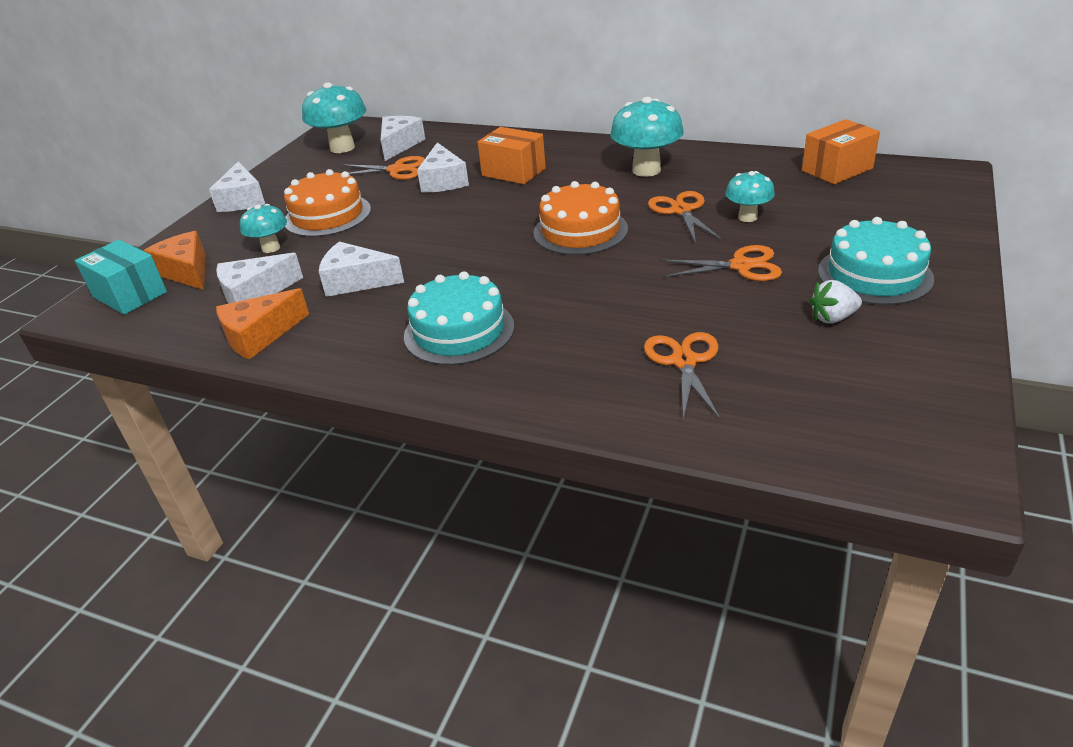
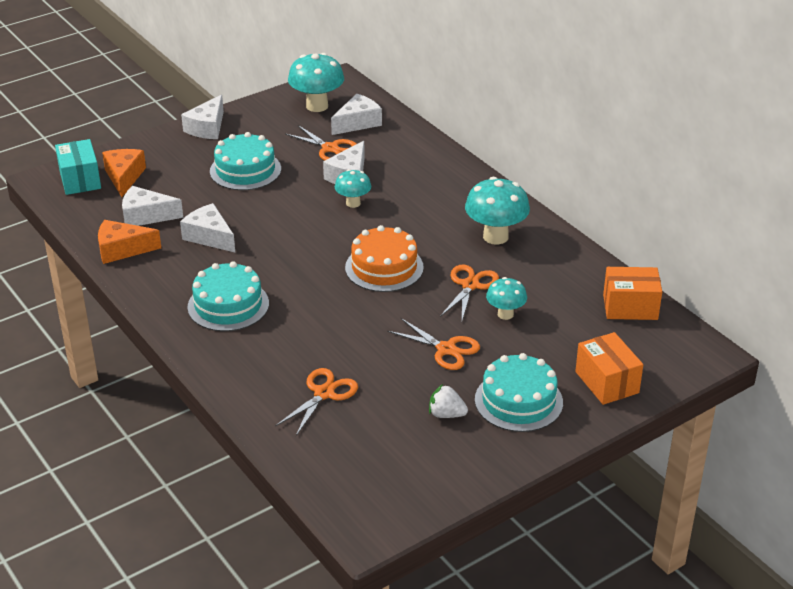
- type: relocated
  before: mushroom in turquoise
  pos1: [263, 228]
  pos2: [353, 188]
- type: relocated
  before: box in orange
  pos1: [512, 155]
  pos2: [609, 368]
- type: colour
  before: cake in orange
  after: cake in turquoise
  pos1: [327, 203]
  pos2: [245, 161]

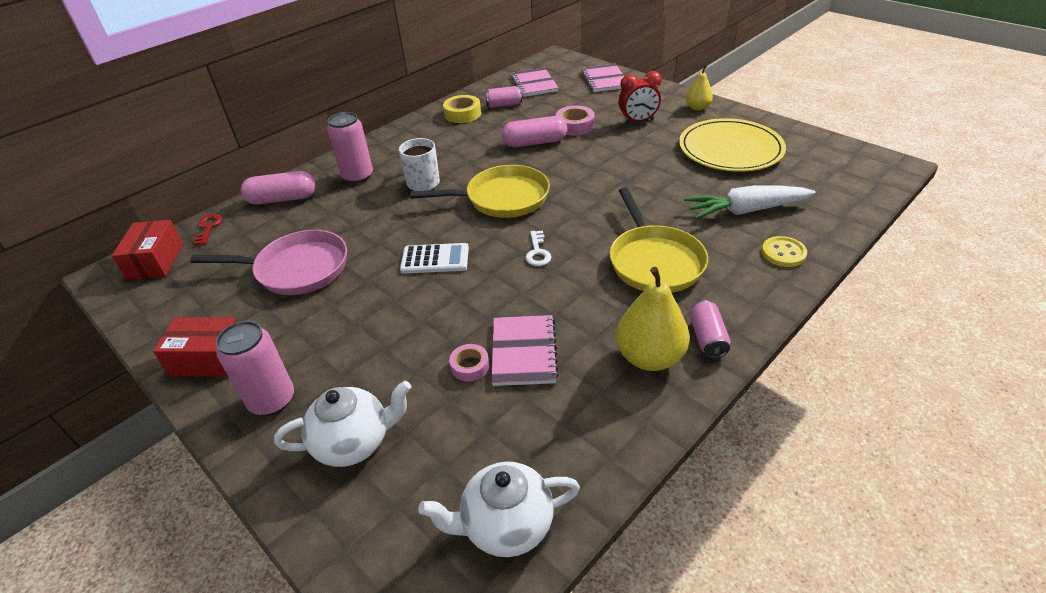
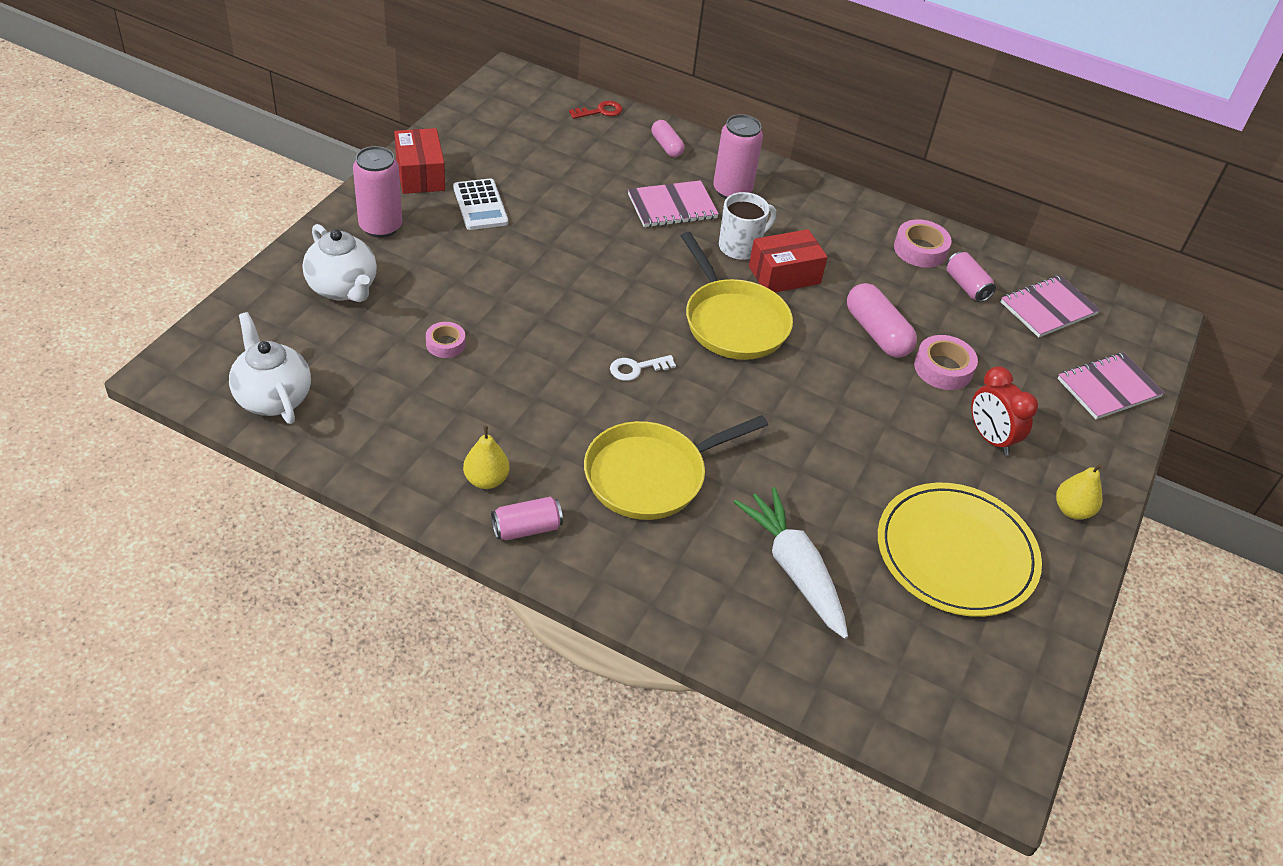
- type: missing
  before: pan in pink
  pos1: [268, 262]
- type: missing
  before: button in yellow
  pos1: [784, 251]
- type: relocated
  before: box in red
  pos1: [147, 250]
  pos2: [788, 261]
- type: relocated
  before: calculator in white
  pos1: [434, 258]
  pos2: [480, 204]
- type: relocated
  before: notebook in pink
  pos1: [525, 350]
  pos2: [673, 203]
- type: colour
  before: tape in yellow
  after: tape in pink
  pos1: [462, 109]
  pos2: [923, 243]
- type: size
  before: capsule in pink
  pos1: [278, 188]
  pos2: [668, 138]
  scale: 0.61
- type: size
  before: pear in yellow
  pos1: [653, 319]
  pos2: [486, 457]
  scale: 0.59

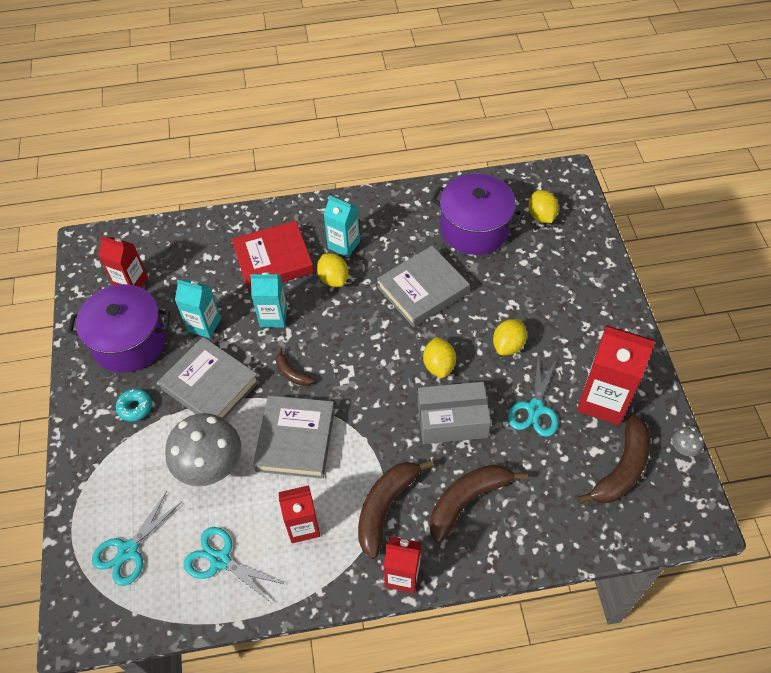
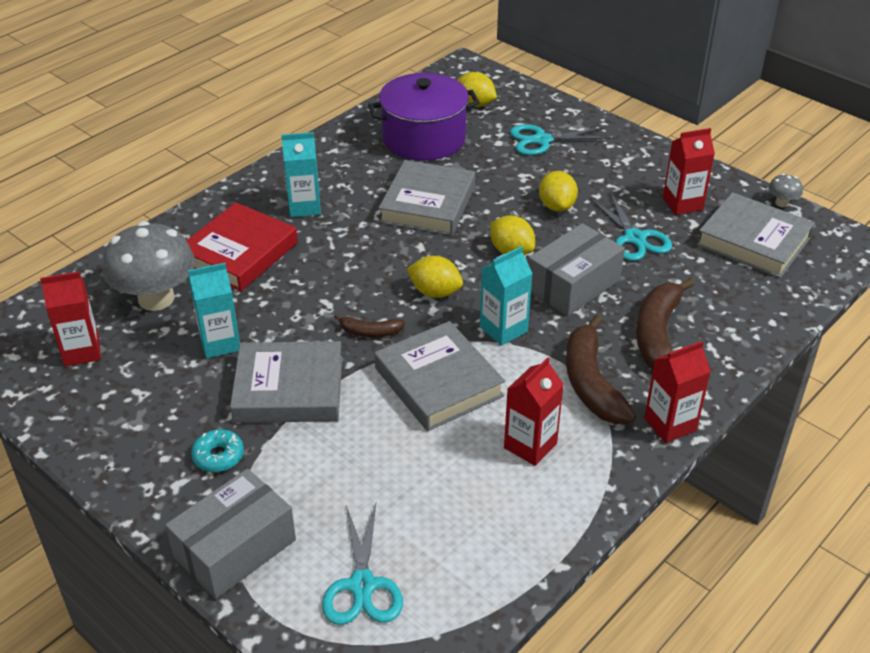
- type: missing
  before: pot in purple
  pos1: [119, 328]
- type: appeared
  after: box in grey
  pos2: [230, 534]
- type: relocated
  before: mushroom in grey
  pos1: [203, 449]
  pos2: [149, 266]
- type: relocated
  before: scissors in turquoise
  pos1: [233, 564]
  pos2: [560, 139]
- type: relocated
  before: carton in turquoise
  pos1: [268, 300]
  pos2: [506, 296]
- type: relocated
  before: lemon in yellow
  pos1: [333, 270]
  pos2: [435, 277]
- type: exchanged
  before: banana in brown
  after: book in grey
  pos1: [614, 459]
  pos2: [755, 235]
- type: size
  before: carton in red
  pos1: [616, 375]
  pos2: [689, 171]
  scale: 0.62

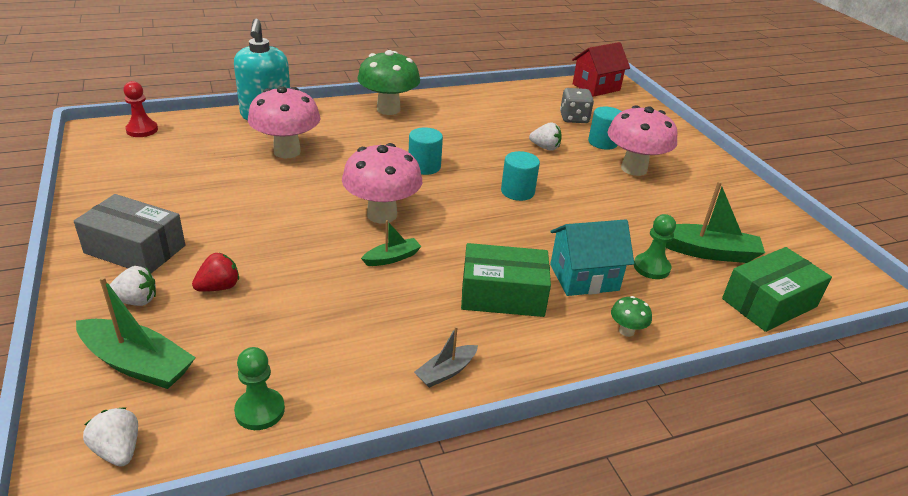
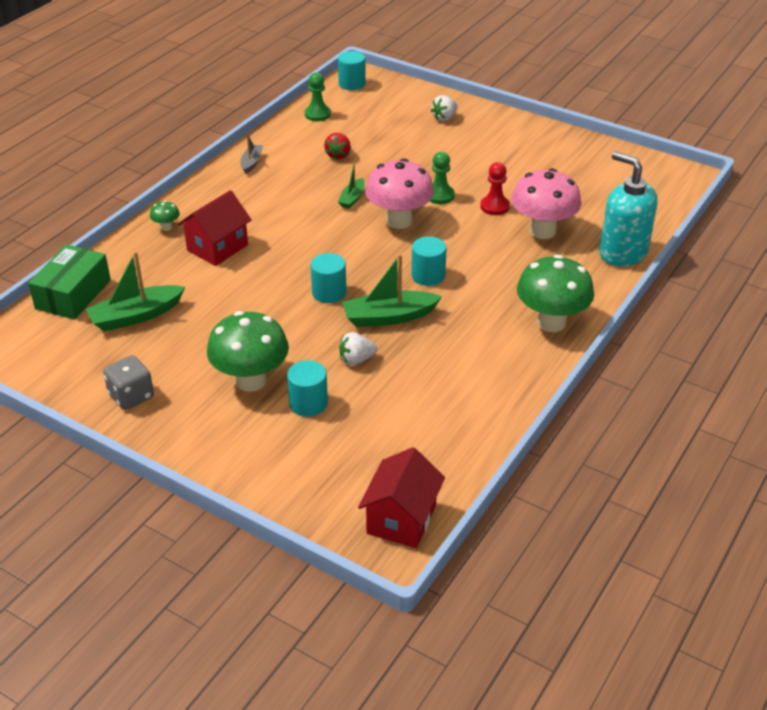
- type: missing
  before: box in grey
  pos1: [129, 233]
- type: missing
  before: box in green
  pos1: [506, 280]
- type: relocated
  before: boat in green
  pos1: [136, 332]
  pos2: [392, 290]
- type: relocated
  before: pawn in red
  pos1: [140, 109]
  pos2: [495, 188]
- type: relocated
  before: strawberry in red
  pos1: [215, 272]
  pos2: [337, 146]
- type: relocated
  before: dice in grey
  pos1: [577, 105]
  pos2: [128, 382]
- type: relocated
  before: pawn in green
  pos1: [655, 246]
  pos2: [442, 178]
- type: exchanged
  before: strawberry in white
  after: cylinder in turquoise
  pos1: [110, 437]
  pos2: [352, 70]
- type: colour
  before: house in turquoise
  after: house in red
  pos1: [592, 257]
  pos2: [215, 228]
- type: colour
  before: mushroom in pink
  after: mushroom in green
  pos1: [642, 140]
  pos2: [248, 351]

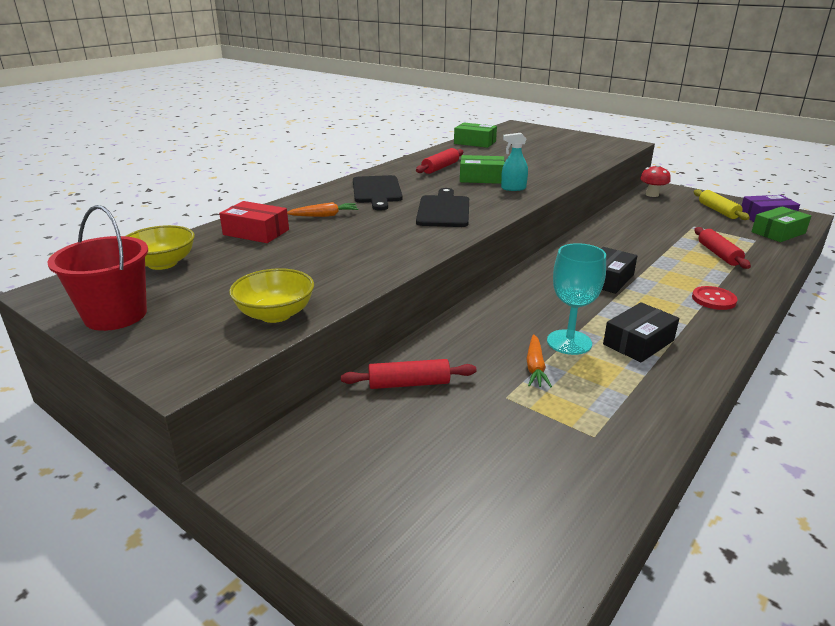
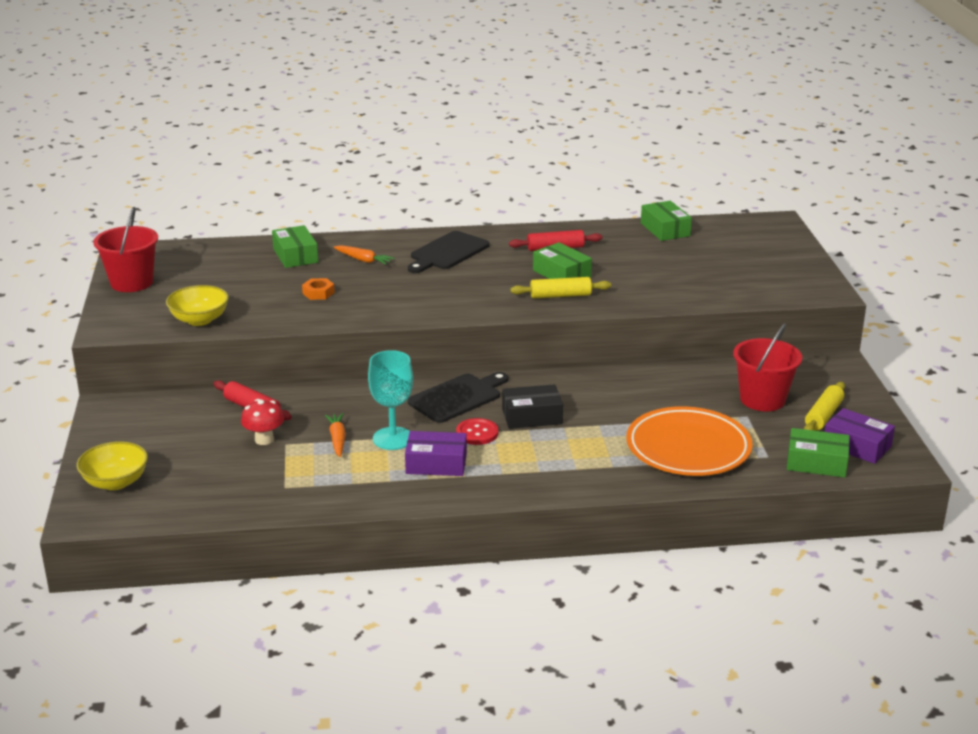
- type: appeared
  after: nut in orange
  pos2: [318, 289]
- type: appeared
  after: bucket in red
  pos2: [767, 367]
- type: relocated
  before: bowl in yellow
  pos1: [160, 247]
  pos2: [112, 465]
- type: relocated
  before: cutting board in black
  pos1: [442, 207]
  pos2: [458, 397]
- type: relocated
  before: mushroom in red
  pos1: [655, 180]
  pos2: [262, 422]
- type: relocated
  before: button in red
  pos1: [715, 298]
  pos2: [477, 431]
- type: exchanged
  before: spray bottle in turquoise
  after: rolling pin in yellow
  pos1: [514, 162]
  pos2: [560, 287]
- type: exchanged
  before: rolling pin in red
  after: plate in orange
  pos1: [722, 248]
  pos2: [689, 441]
- type: colour
  before: box in red
  after: box in green
  pos1: [254, 222]
  pos2: [295, 246]
- type: colour
  before: box in black
  after: box in purple
  pos1: [641, 332]
  pos2: [436, 453]
- type: spun
  before: carrot in orange
  pos1: [539, 361]
  pos2: [335, 435]
  turn: 120

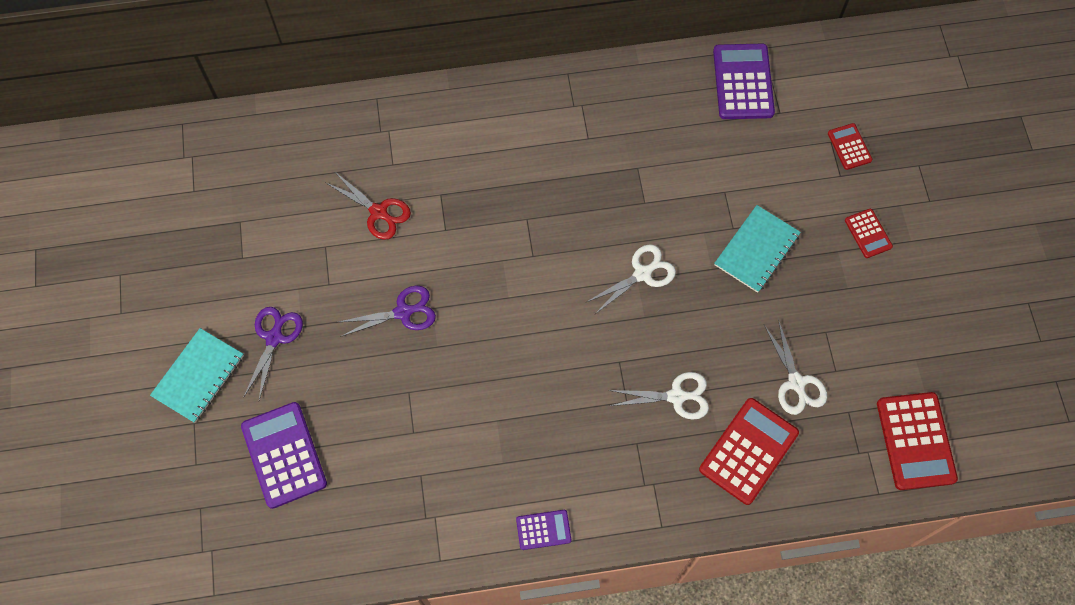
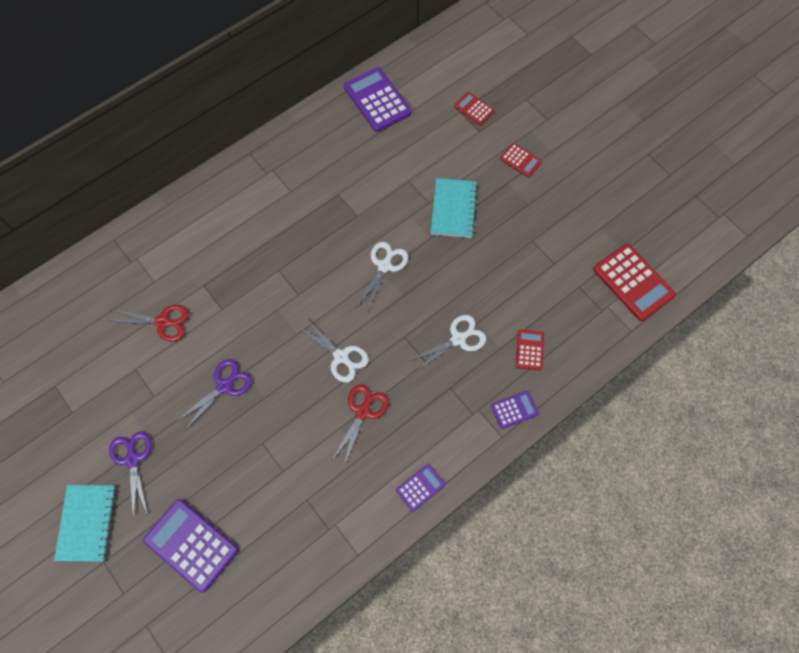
- type: appeared
  after: scissors in red
  pos2: [360, 425]
- type: appeared
  after: calculator in purple
  pos2: [515, 410]
- type: relocated
  before: scissors in white
  pos1: [795, 367]
  pos2: [333, 350]
- type: size
  before: calculator in red
  pos1: [749, 451]
  pos2: [530, 350]
  scale: 0.53

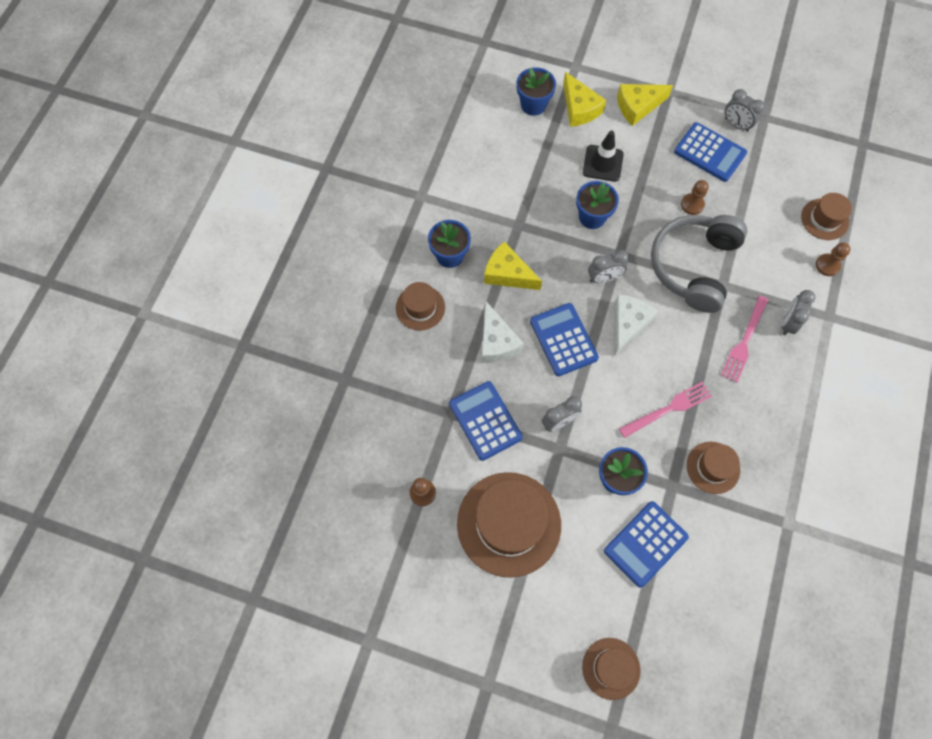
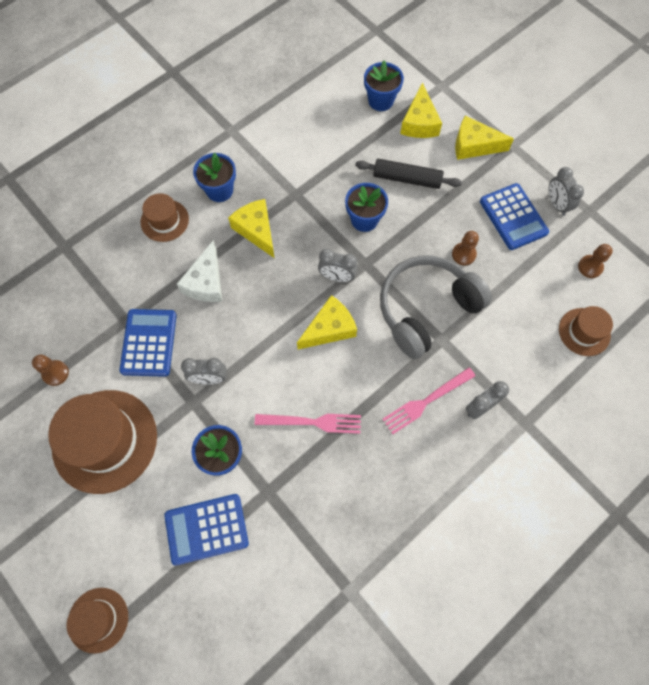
- type: missing
  before: calculator in blue
  pos1: [564, 339]
- type: missing
  before: hat in brown
  pos1: [713, 468]
- type: relocated
  before: pawn in brown
  pos1: [833, 259]
  pos2: [595, 261]
- type: exchanged
  before: traffic cone in black
  after: rolling pin in black
  pos1: [603, 156]
  pos2: [408, 174]
- type: colour
  before: cheese in white
  after: cheese in yellow
  pos1: [636, 326]
  pos2: [327, 322]

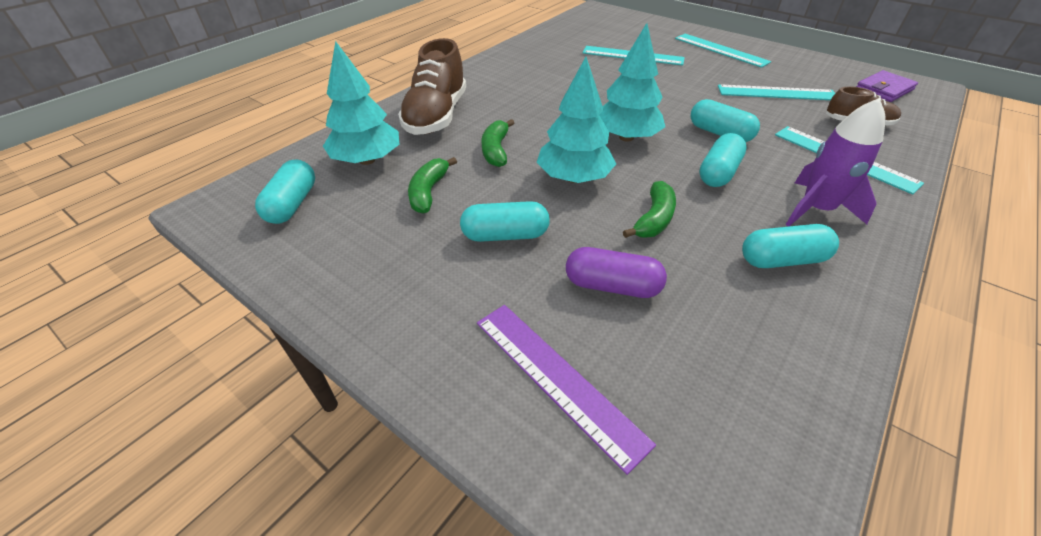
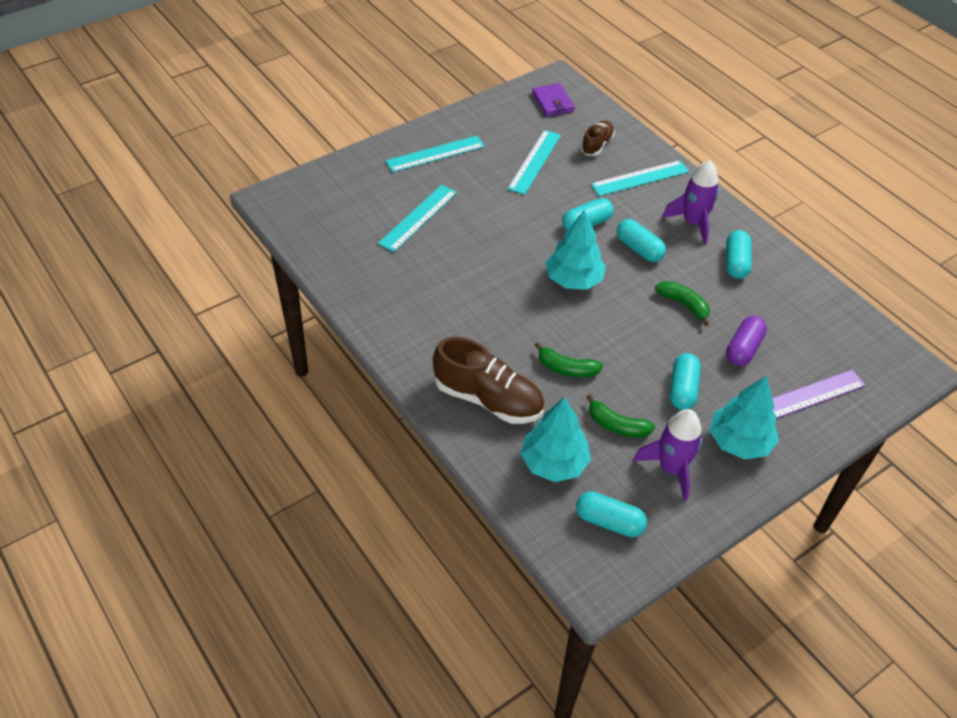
- type: appeared
  after: rocket in purple
  pos2: [667, 455]
- type: relocated
  before: tree in turquoise
  pos1: [576, 120]
  pos2: [744, 417]

